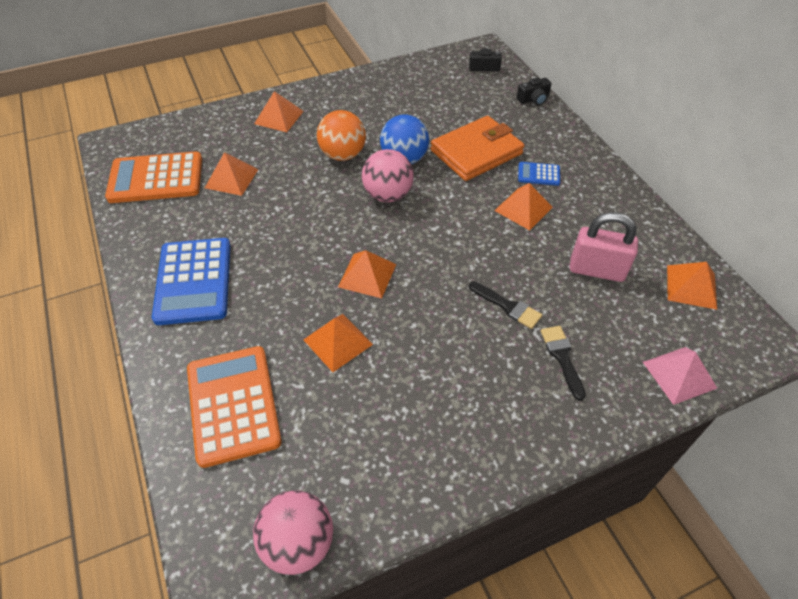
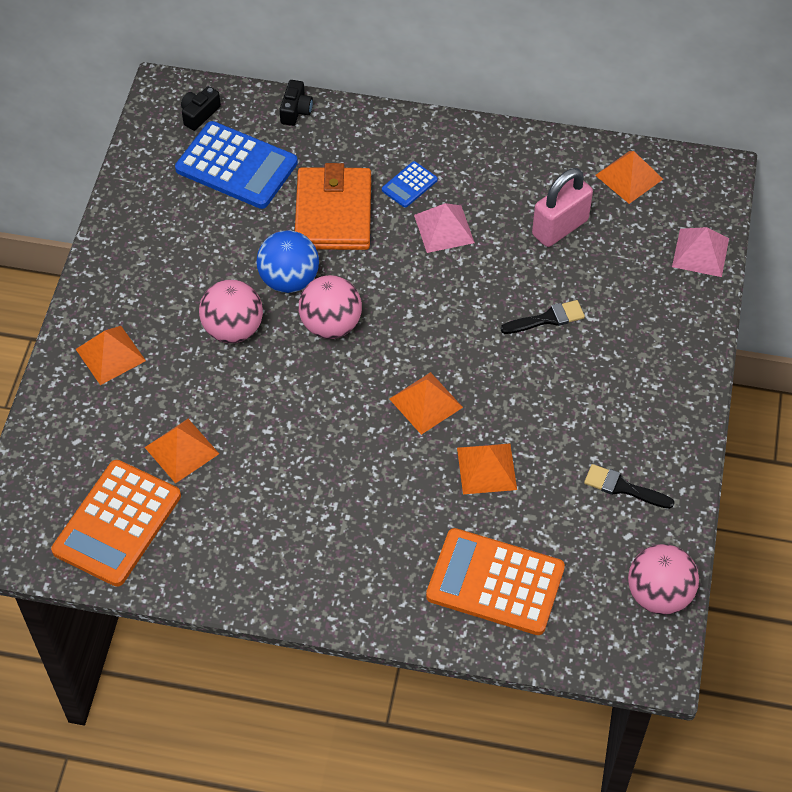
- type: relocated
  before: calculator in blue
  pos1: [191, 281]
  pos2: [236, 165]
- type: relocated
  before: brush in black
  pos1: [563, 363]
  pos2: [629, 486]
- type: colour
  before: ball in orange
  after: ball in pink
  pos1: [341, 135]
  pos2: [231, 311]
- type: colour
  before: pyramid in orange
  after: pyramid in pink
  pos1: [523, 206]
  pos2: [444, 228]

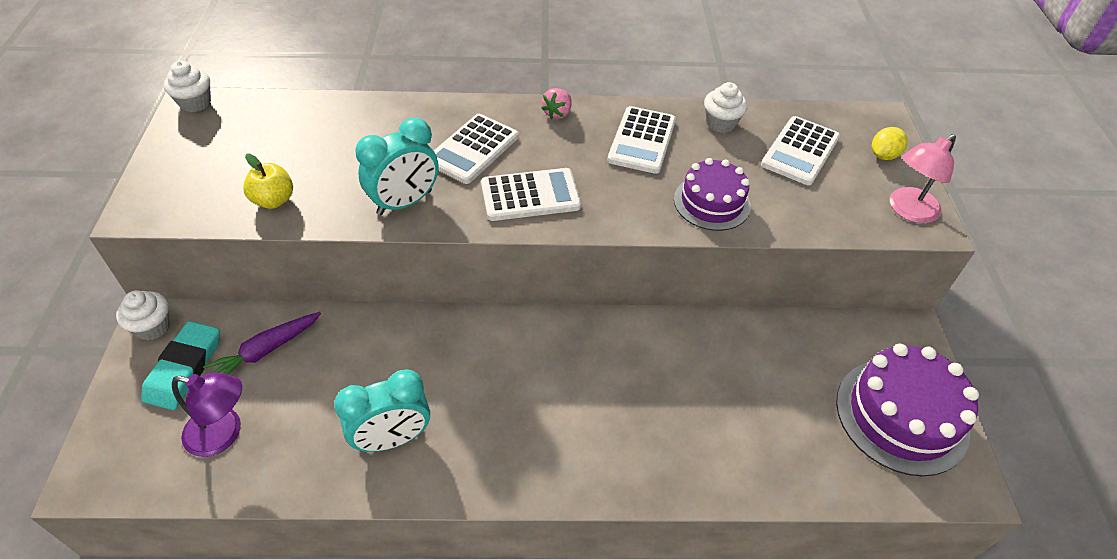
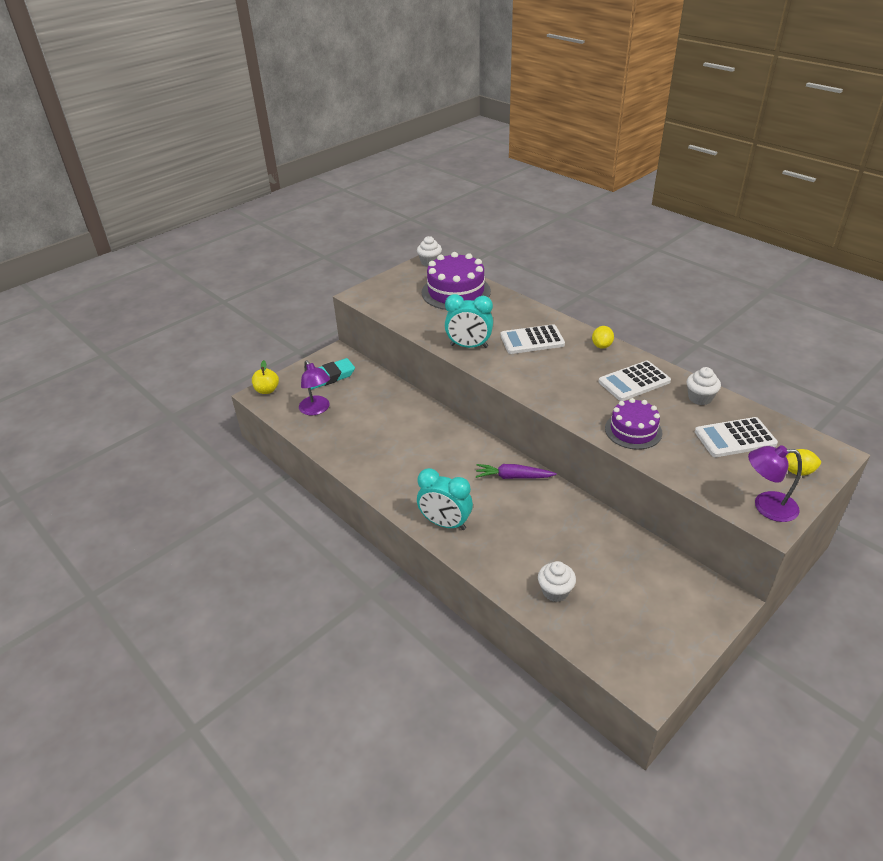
- type: missing
  before: calculator in white
  pos1: [531, 194]
- type: relocated
  before: cupcake in white
  pos1: [143, 315]
  pos2: [557, 581]
- type: relocated
  before: carrot in purple
  pos1: [262, 343]
  pos2: [516, 471]
- type: relocated
  before: apple in yellow
  pos1: [268, 181]
  pos2: [265, 377]
- type: relocated
  before: clock in turquoise
  pos1: [382, 410]
  pos2: [445, 499]
- type: relocated
  before: cake in purple
  pos1: [907, 409]
  pos2: [456, 281]
- type: exchanged
  before: strawberry in pink
  after: lemon in yellow
  pos1: [556, 103]
  pos2: [603, 337]
- type: colour
  before: lamp in pink
  after: lamp in purple
  pos1: [923, 178]
  pos2: [775, 483]

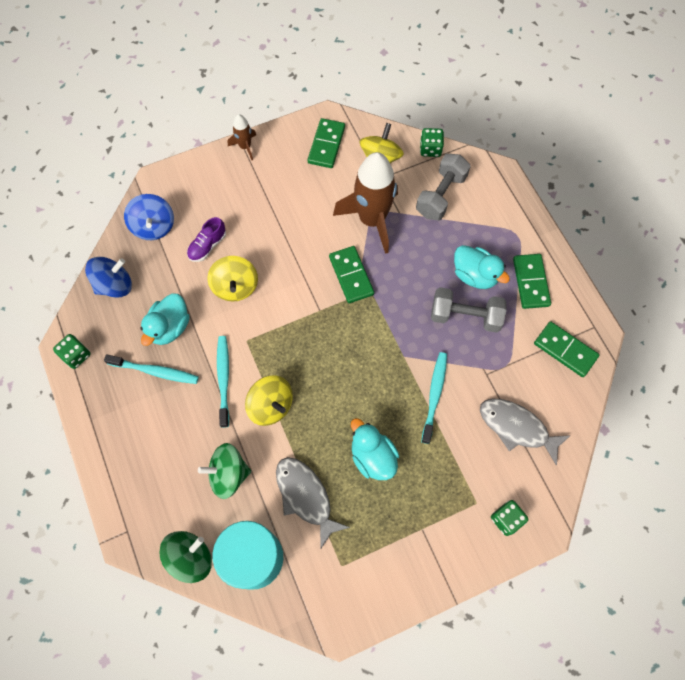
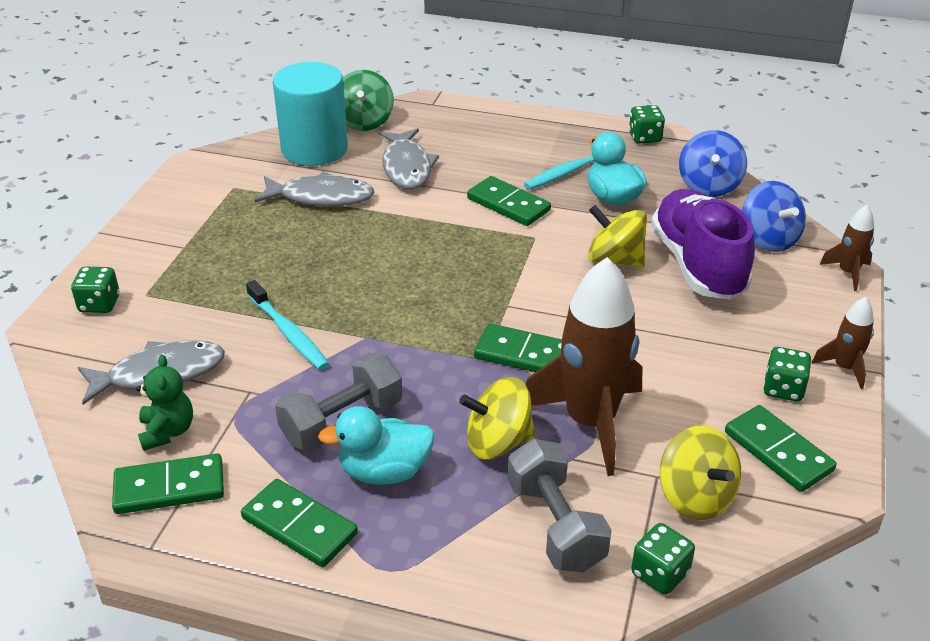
- type: missing
  before: duck in turquoise
  pos1: [375, 449]
- type: appeared
  after: teddy bear in green
  pos2: [164, 402]
- type: appeared
  after: dice in green
  pos2: [787, 374]
- type: appeared
  after: rocket in brown
  pos2: [846, 248]
- type: relocated
  before: spinning top in yellow
  pos1: [269, 400]
  pos2: [497, 418]
- type: exchanged
  before: spinning top in green
  after: fish in grey
  pos1: [224, 471]
  pos2: [409, 158]
- type: exchanged
  before: toothbrush in turquoise
  after: domino in green
  pos1: [223, 382]
  pos2: [509, 201]
- type: spun
  before: spinning top in blue
  pos1: [149, 217]
  pos2: [774, 216]
  turn: -135
- type: size
  before: shoe in purple
  pos1: [206, 239]
  pos2: [703, 244]
  scale: 2.16

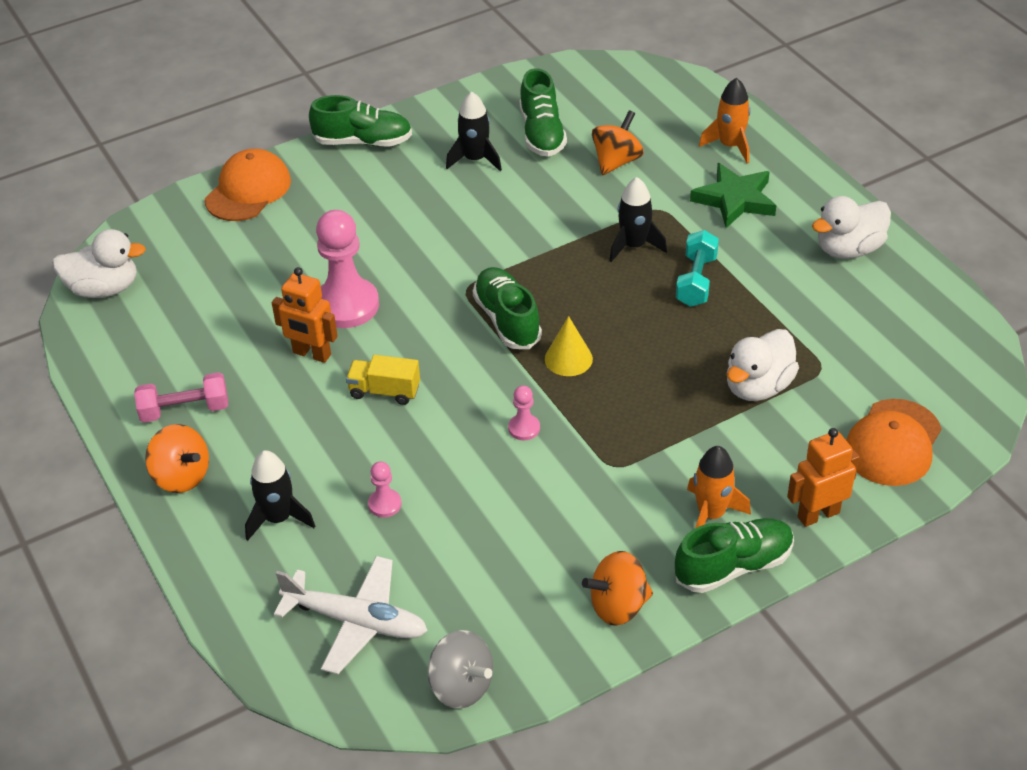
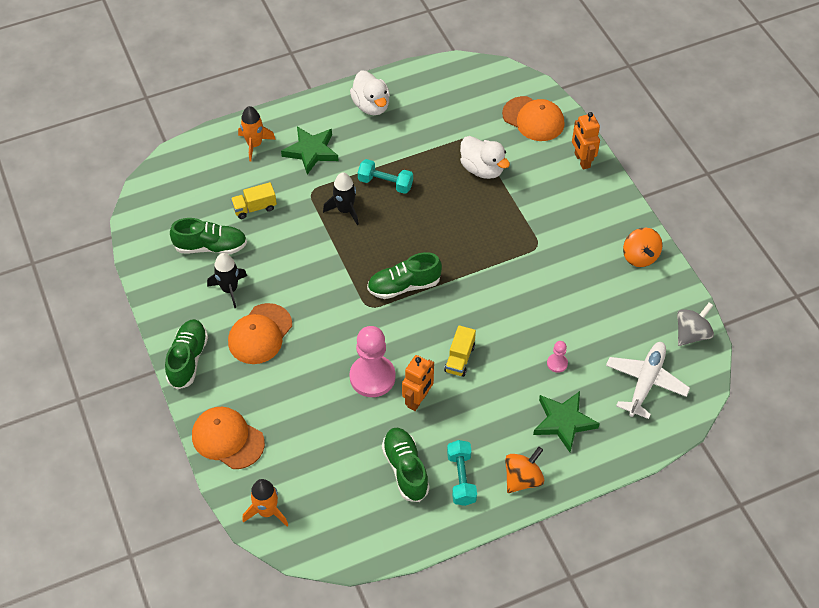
- type: missing
  before: duck in white
  pos1: [99, 263]
- type: missing
  before: pawn in pink
  pos1: [524, 413]
- type: missing
  before: cone in yellow
  pos1: [569, 346]
- type: appeared
  after: cap in orange
  pos2: [260, 333]
- type: relocated
  before: shoe in green
  pos1: [734, 555]
  pos2: [406, 465]
- type: relocated
  before: rocket in orange
  pos1: [719, 487]
  pos2: [265, 502]
- type: exchanged
  before: rocket in black
  after: star in green
  pos1: [280, 495]
  pos2: [566, 421]
- type: exchanged
  before: spinning top in orange
  after: truck in yellow
  pos1: [618, 142]
  pos2: [254, 200]
- type: colour
  before: dumbbell in pink
  after: dumbbell in turquoise
  pos1: [181, 397]
  pos2: [462, 473]

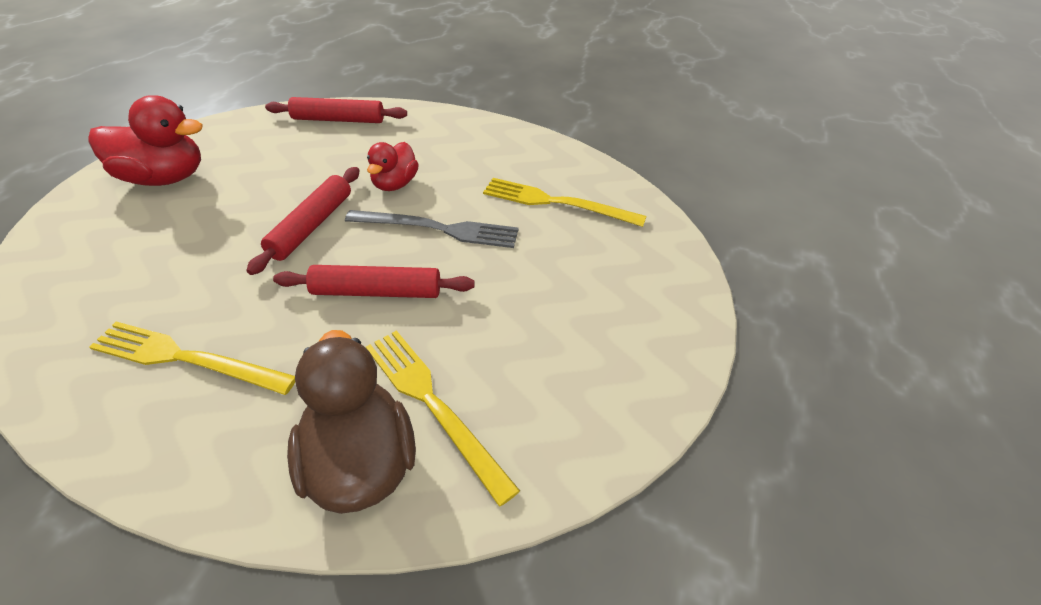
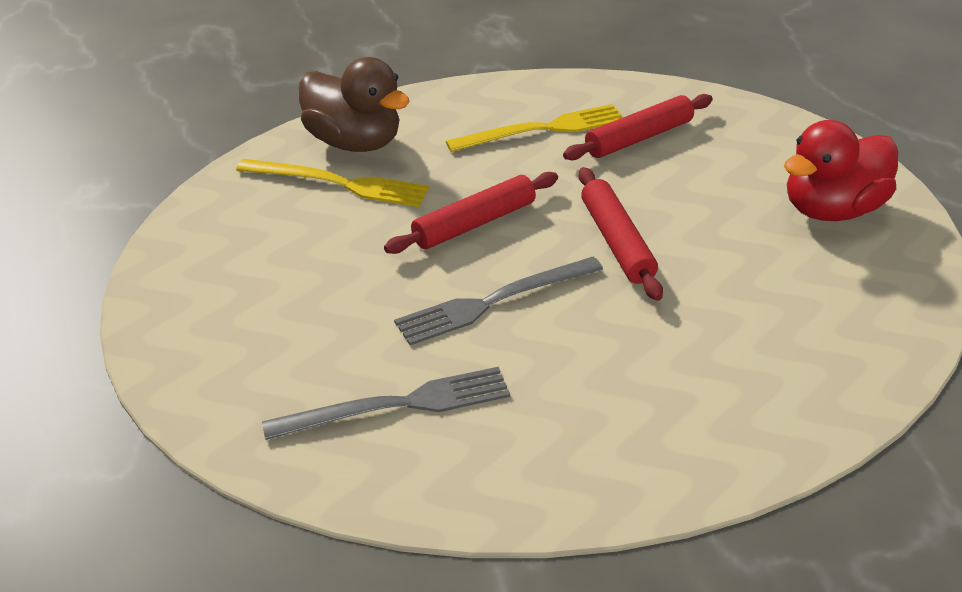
- type: missing
  before: duck in red
  pos1: [393, 166]
- type: relocated
  before: rolling pin in red
  pos1: [336, 110]
  pos2: [638, 127]
- type: colour
  before: fork in yellow
  after: fork in grey
  pos1: [565, 202]
  pos2: [386, 403]

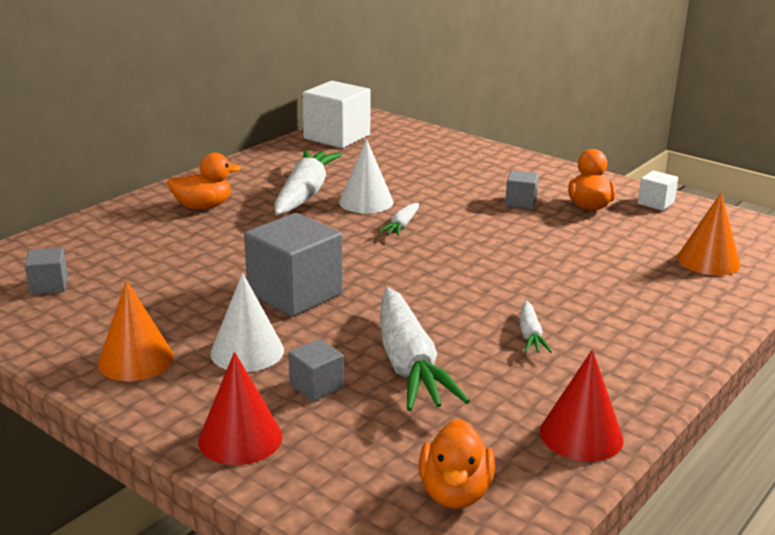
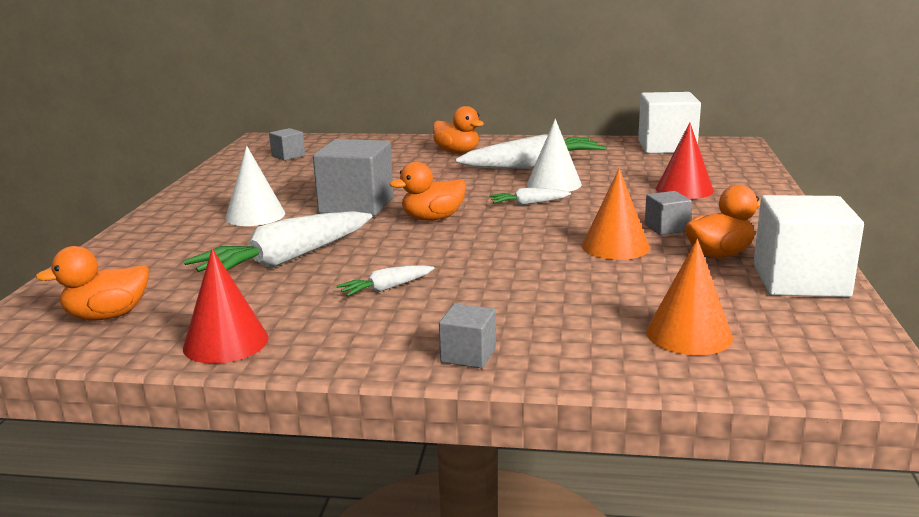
- type: appeared
  after: duck in orange
  pos2: [427, 191]
- type: relocated
  before: cone in orange
  pos1: [136, 330]
  pos2: [616, 214]
- type: relocated
  before: cone in red
  pos1: [240, 408]
  pos2: [685, 160]
- type: relocated
  before: cube in grey
  pos1: [316, 370]
  pos2: [467, 336]
- type: size
  before: cube in white
  pos1: [658, 190]
  pos2: [809, 246]
  scale: 2.02

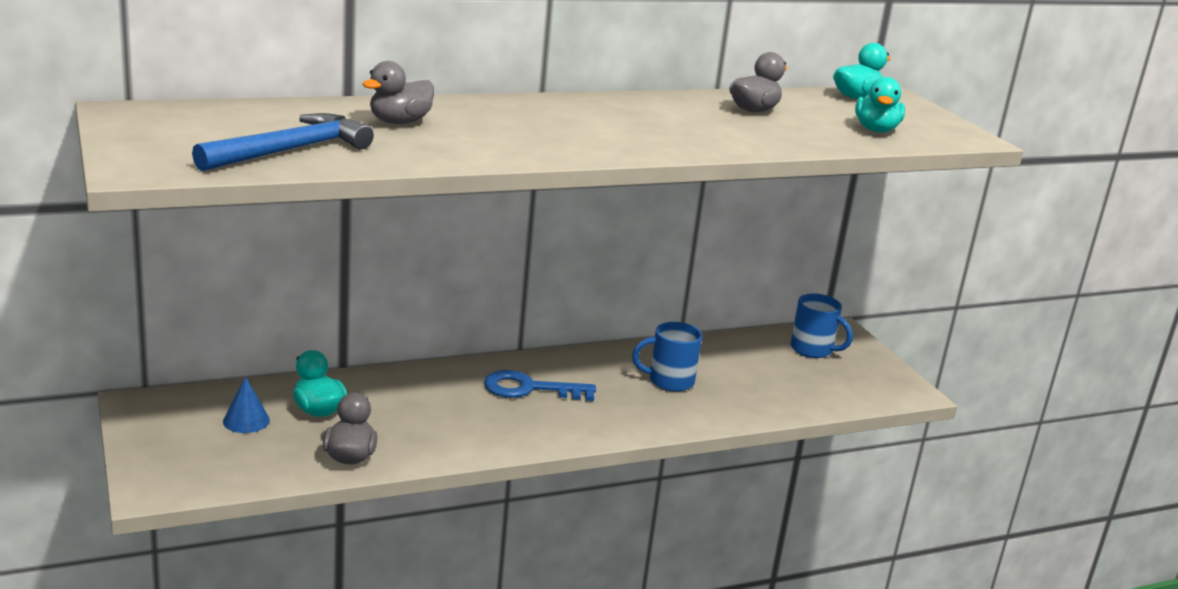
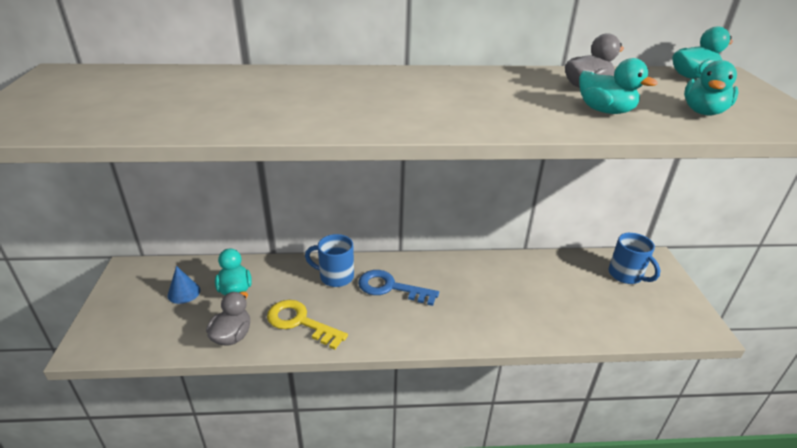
- type: missing
  before: hammer in blue
  pos1: [283, 142]
- type: missing
  before: duck in grey
  pos1: [398, 92]
- type: appeared
  after: key in yellow
  pos2: [307, 325]
- type: appeared
  after: duck in turquoise
  pos2: [618, 86]
- type: relocated
  before: mug in blue
  pos1: [667, 357]
  pos2: [329, 260]

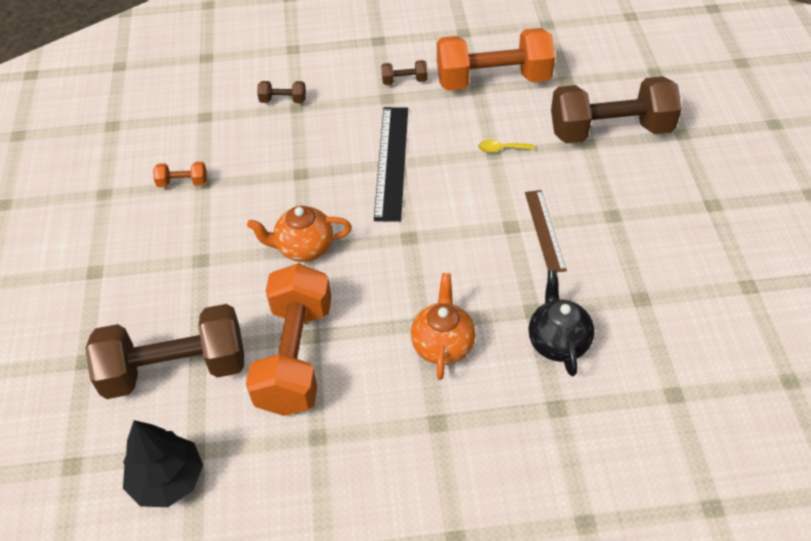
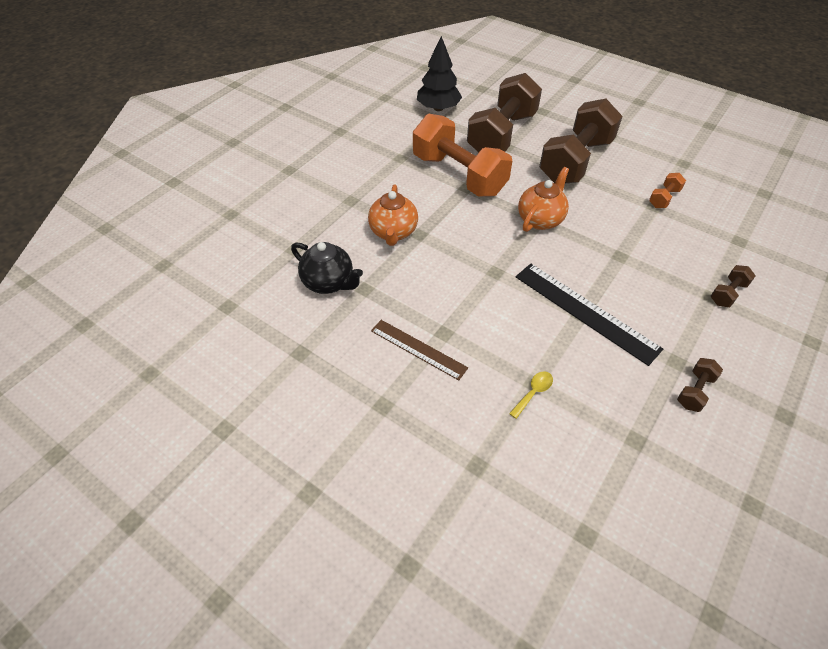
- type: missing
  before: dumbbell in orange
  pos1: [496, 59]
- type: relocated
  before: dumbbell in brown
  pos1: [616, 109]
  pos2: [581, 141]
- type: spun
  before: teapot in orange
  pos1: [443, 326]
  pos2: [393, 215]
  turn: 45

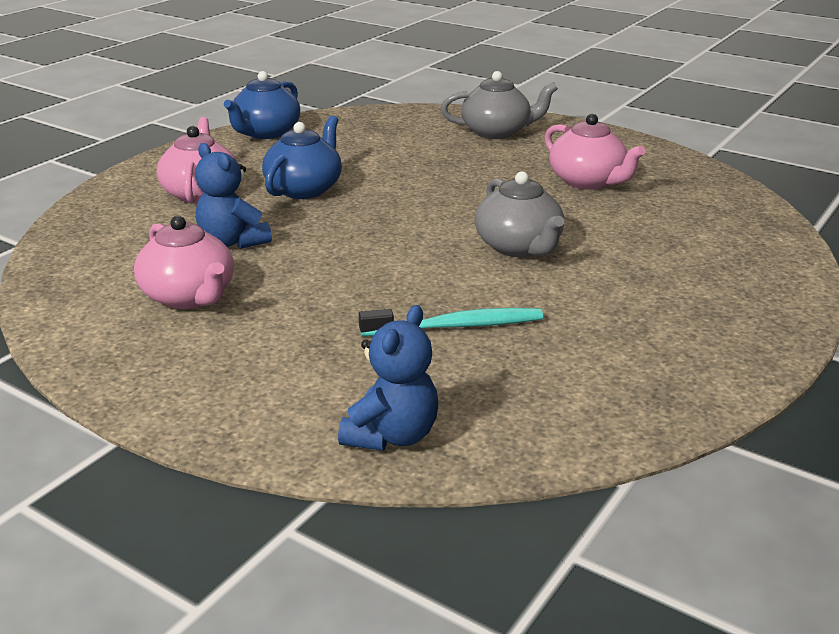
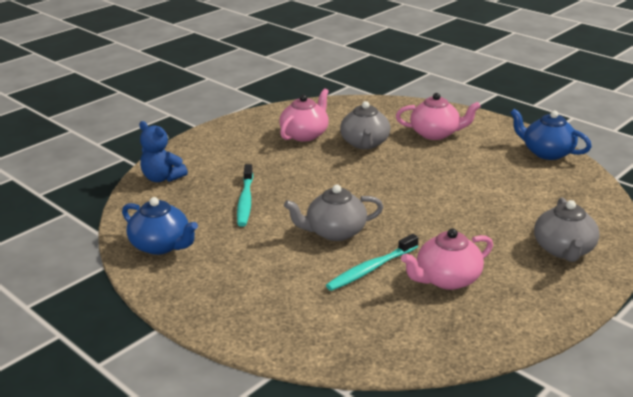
- type: appeared
  after: toothbrush in turquoise
  pos2: [372, 262]
- type: relocated
  before: teapot in blue
  pos1: [302, 157]
  pos2: [160, 226]
- type: exchanged
  before: teddy bear in blue
  after: teapot in grey
  pos1: [233, 196]
  pos2: [365, 125]
- type: spun
  before: teapot in pink
  pos1: [184, 262]
  pos2: [304, 115]
  turn: 150

